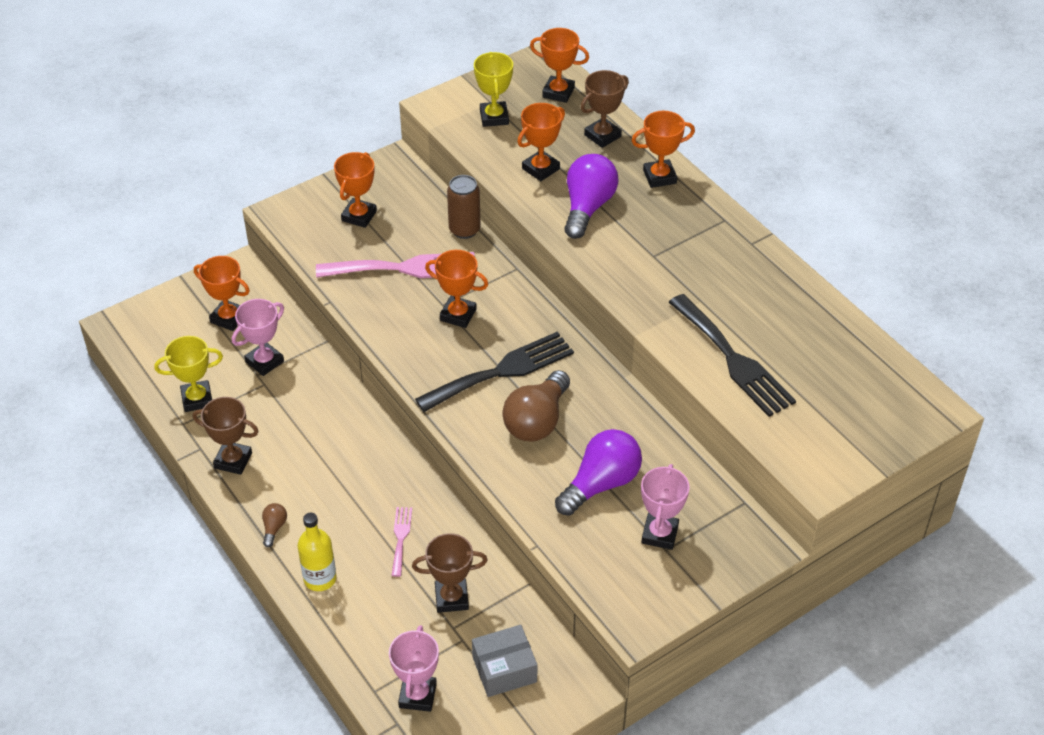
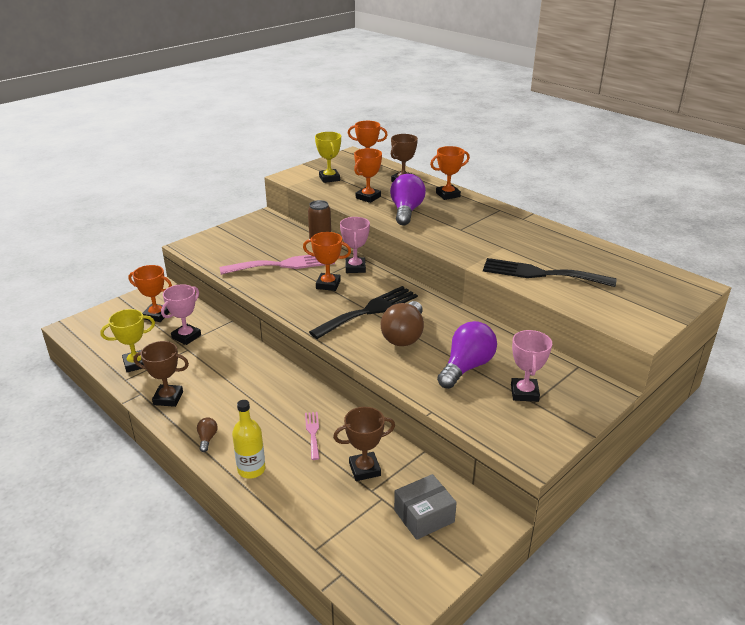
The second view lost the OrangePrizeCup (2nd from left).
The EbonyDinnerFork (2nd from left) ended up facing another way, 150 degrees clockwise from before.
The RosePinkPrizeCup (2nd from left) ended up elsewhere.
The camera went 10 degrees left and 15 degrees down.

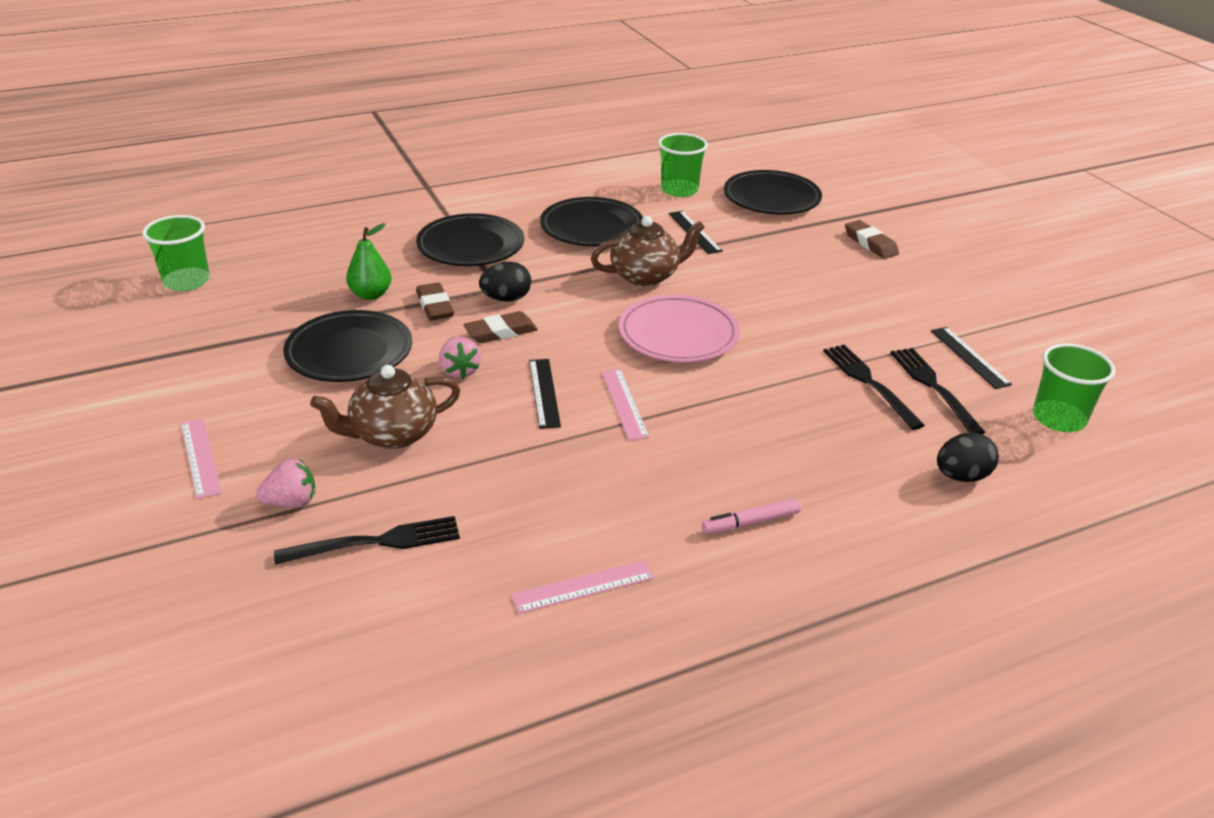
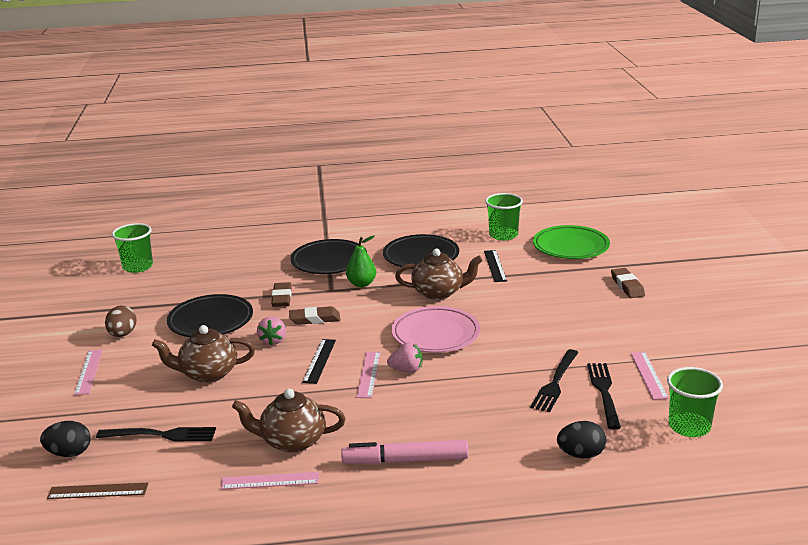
What was the EbonyPlate (4th from left) turned into the EmeraldPlate.
The EmeraldPearFruit ended up elsewhere.
The EbonyEgg (1st from left) ended up elsewhere.
What was the EbonyStraightedge (3rd from left) turned into the RosePinkStraightedge (4th from left).
The EbonyDinnerFork (2nd from left) ended up facing another way, 150 degrees counterclockwise from before.
The RosePinkStrawberry (1st from left in the first image) ended up elsewhere.
The size of the RosePinkFeltPen changed by a factor of 1.69.
The second view gained the RussetEgg.
The second view gained the RussetTeapot (2nd from left).
The second view gained the RussetStraightedge.
The camera went 20 degrees right and 10 degrees down.

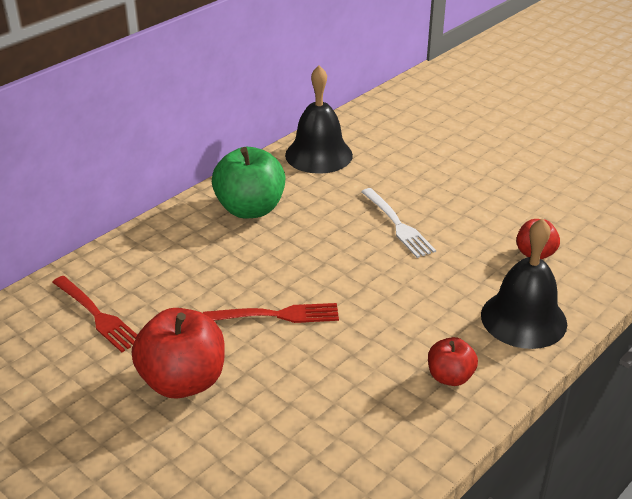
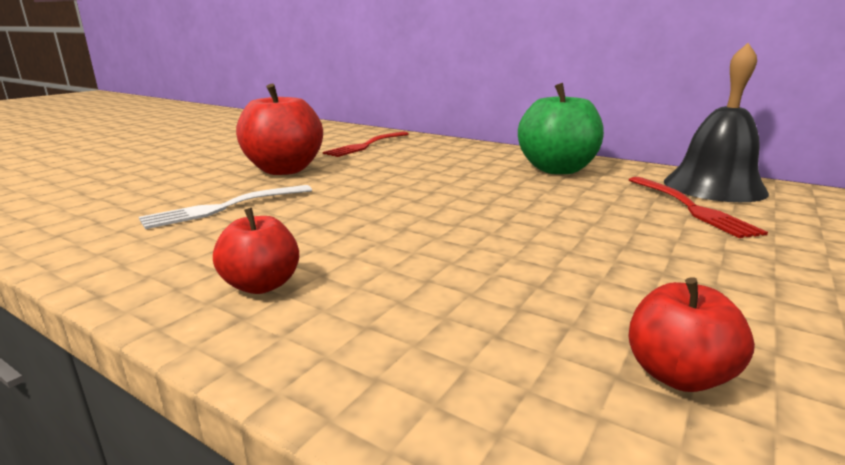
The WhiteDinnerFork ended up elsewhere.
The second view lost the EbonyBell (2nd from left).
The CrimsonDinnerFork (2nd from left) ended up elsewhere.
The camera went 80 degrees right and 15 degrees down.

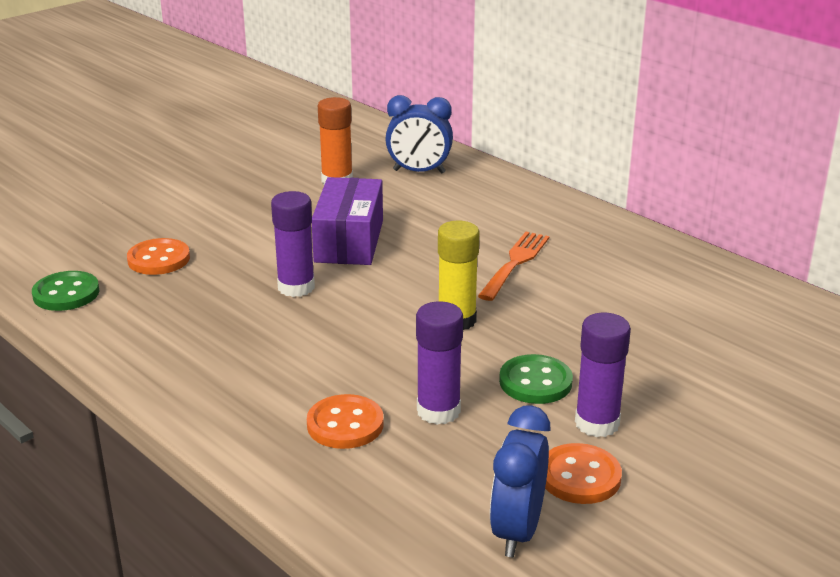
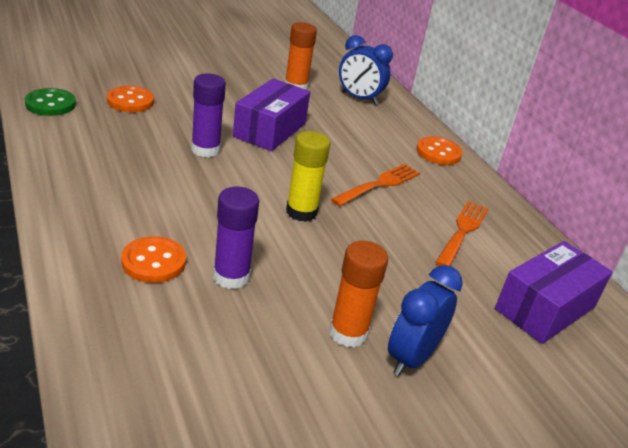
What was the VioletGlueStick (3rd from left) turned into the OrangeGlueStick (2nd from left).
The second view lost the EmeraldSewingButton (2nd from left).
The CobaltAlarmClock (2nd from left) ended up elsewhere.
The OrangeSewingButton (3rd from left) ended up elsewhere.
The second view gained the OrangeDinnerFork (2nd from left).
The second view gained the VioletParcel (2nd from left).
The camera went 15 degrees right and 5 degrees up.

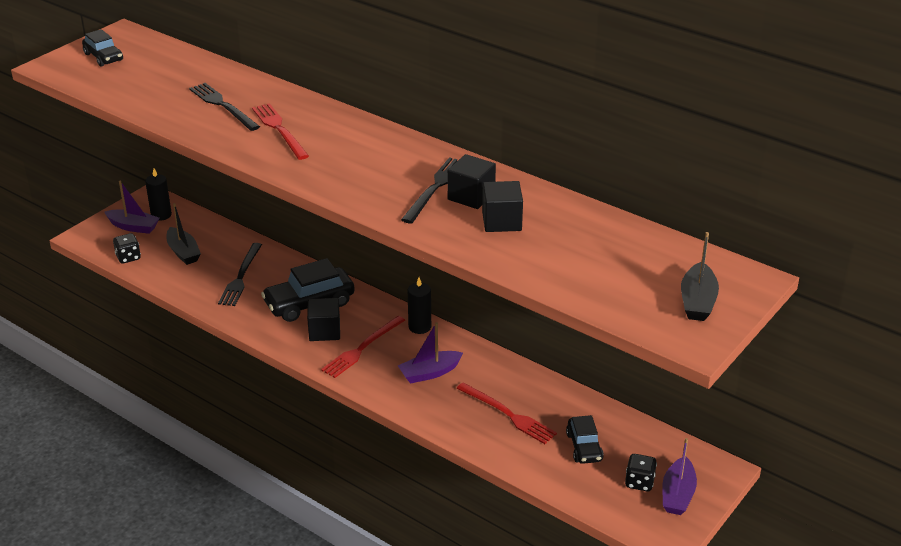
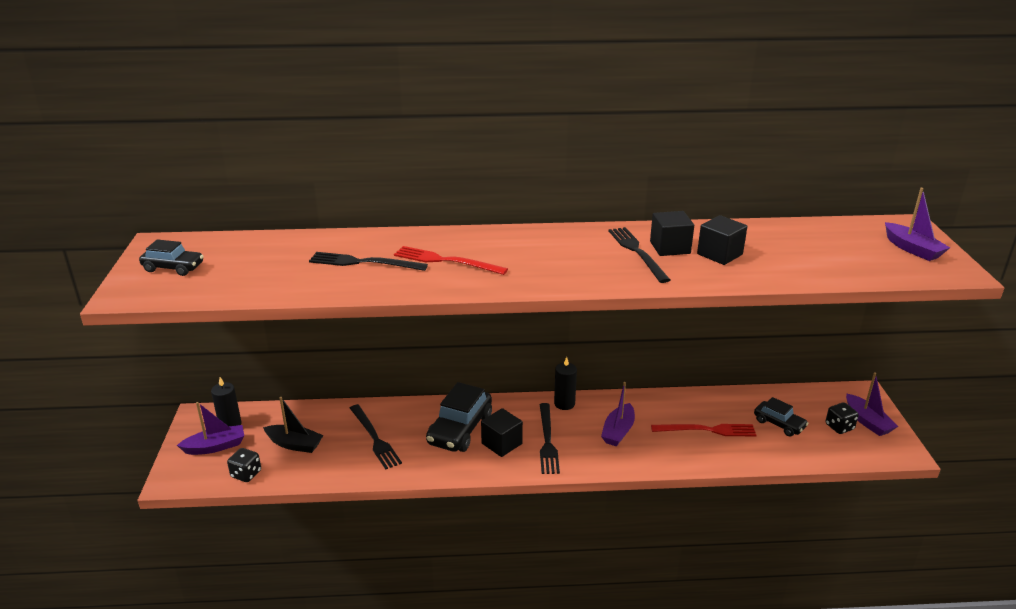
What was the EbonyToyBoat (2nd from left) turned into the VioletToyBoat (4th from left).
What was the CrimsonDinnerFork (2nd from left) turned into the EbonyDinnerFork (3rd from left).
The camera went 40 degrees left and 5 degrees down.

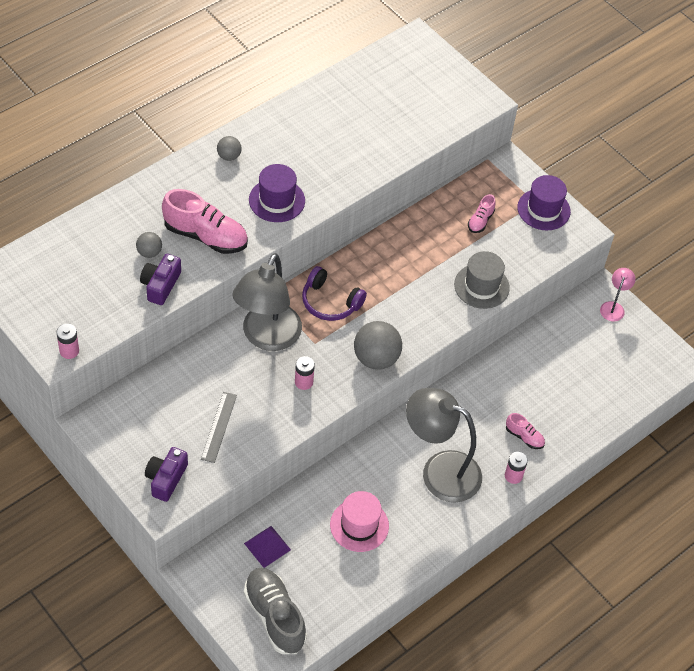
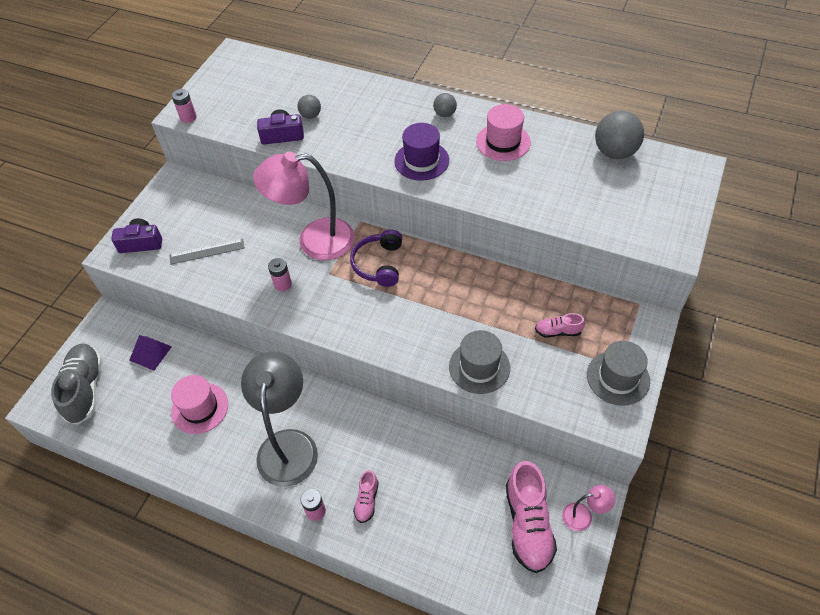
What was the VioletTallHat (2nd from left) turned into the GrayTallHat (2nd from left).
The RosePinkShoe (1st from left in the first image) ended up elsewhere.
What was the GrayDeskLamp (1st from left) turned into the RosePinkDeskLamp (1st from left).
The GrayBall (3rd from left) ended up elsewhere.
The GrayShoe ended up facing another way, 45 degrees counterclockwise from before.
The second view gained the RosePinkTallHat (2nd from left).
The camera went 70 degrees right and 0 degrees up.

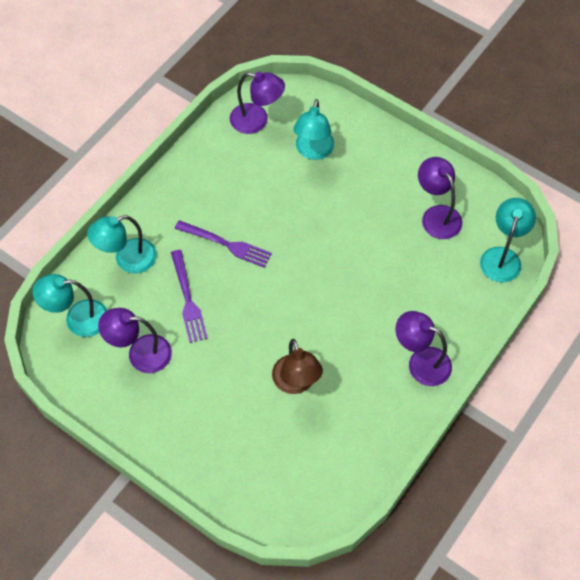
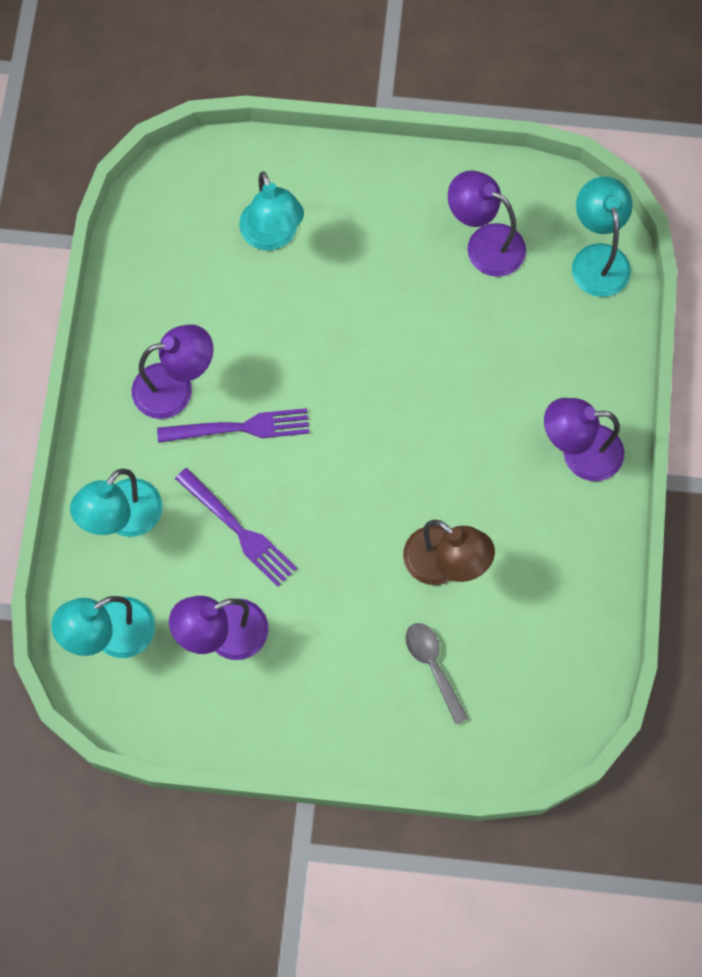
The VioletDeskLamp (2nd from left in the first image) ended up elsewhere.
The second view gained the GrayTeaspoon.
The camera went 30 degrees left and 10 degrees up.

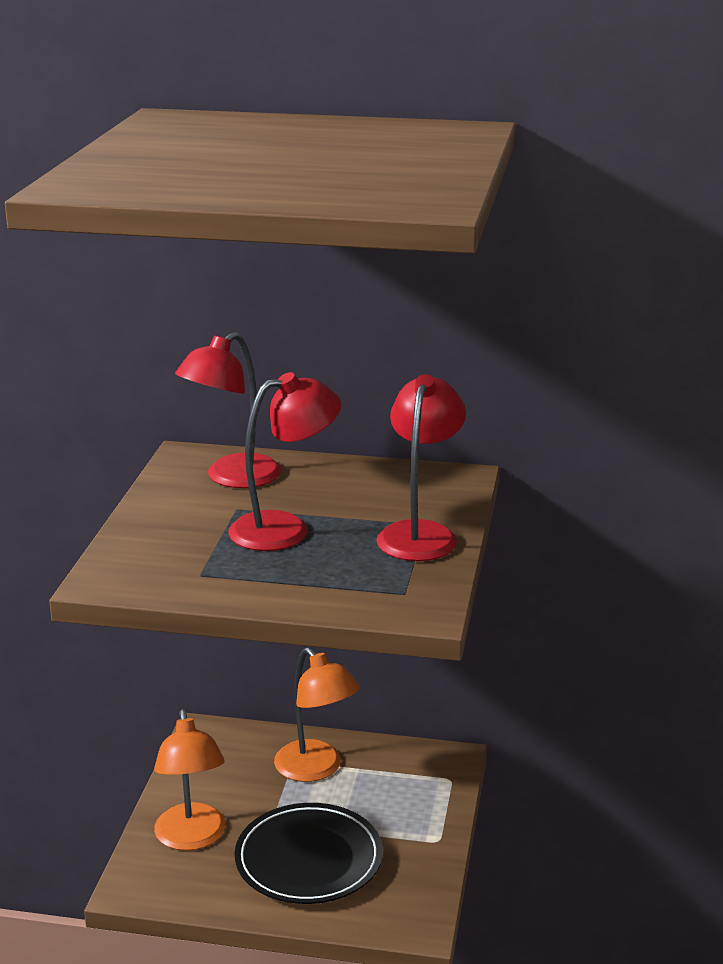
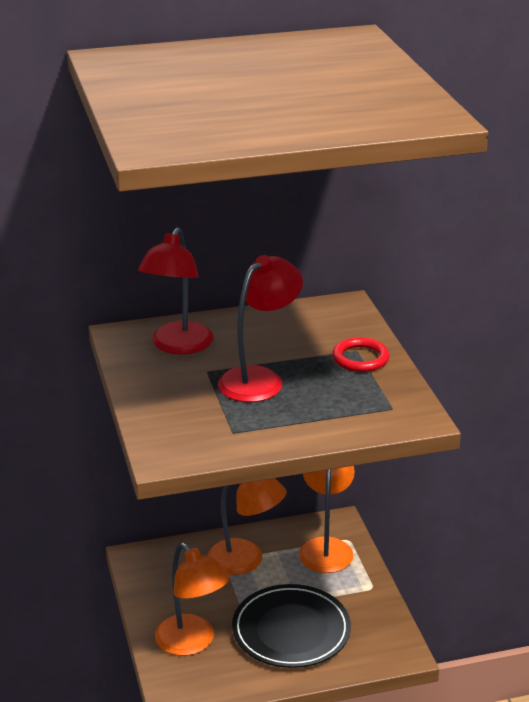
Where the CrimsonDeskLamp (3rd from left) stood, the CrimsonHoop came to stand.
The second view gained the OrangeDeskLamp (3rd from left).
The camera went 25 degrees left and 5 degrees up.

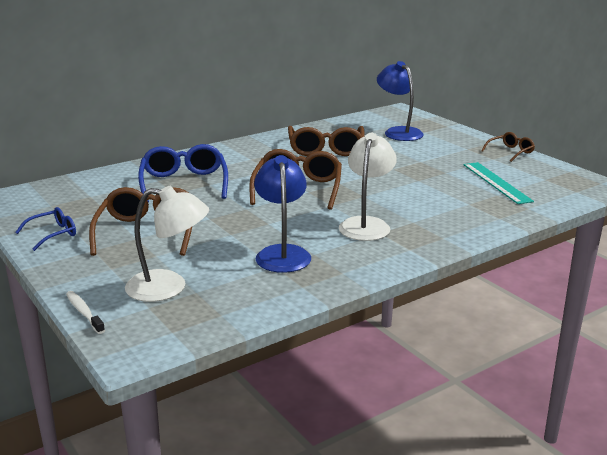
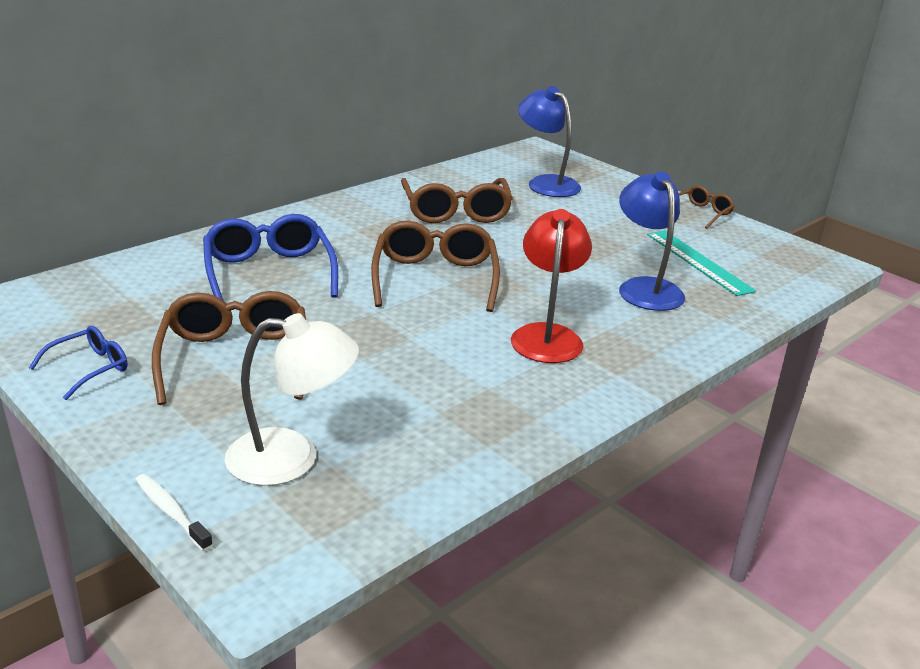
What was the WhiteDeskLamp (2nd from left) turned into the CrimsonDeskLamp.
The CobaltDeskLamp (1st from left in the first image) ended up elsewhere.
The camera went 10 degrees left and 5 degrees up.

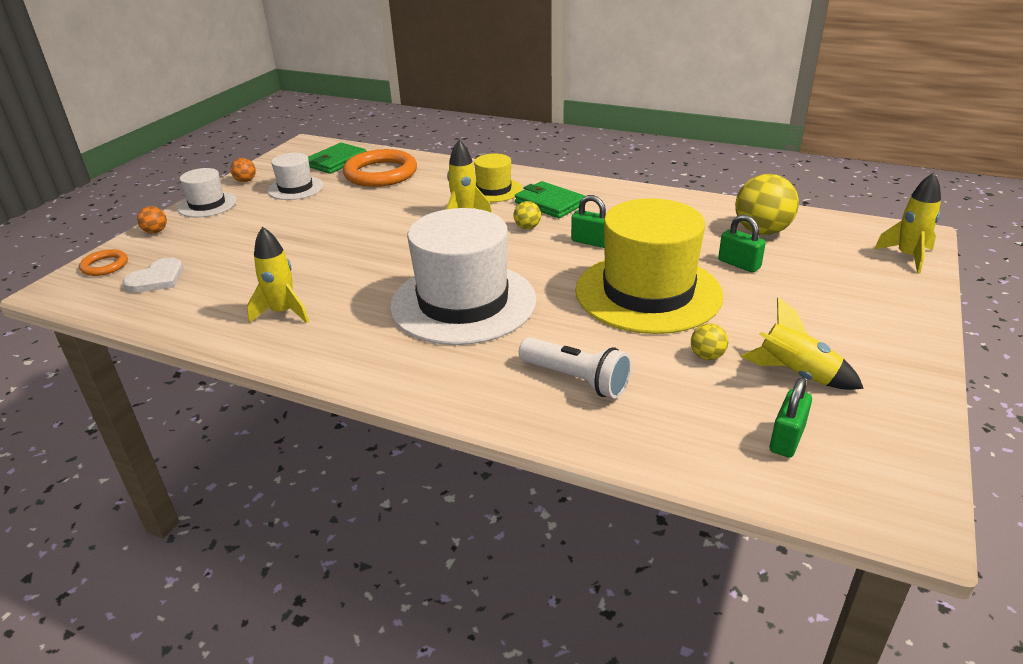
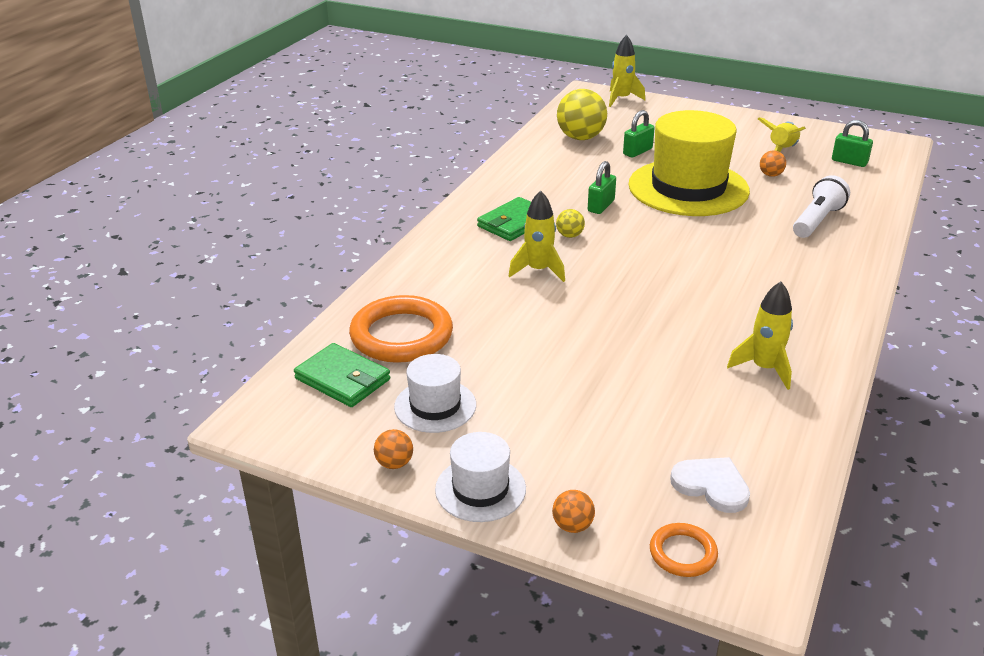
The second view lost the BrightYellowTallHat (1st from left).
The second view lost the WhiteTallHat (3rd from left).
What was the BrightYellowBall (2nd from left) turned into the OrangeBall (3rd from left).
The camera went 90 degrees left and 0 degrees up.

